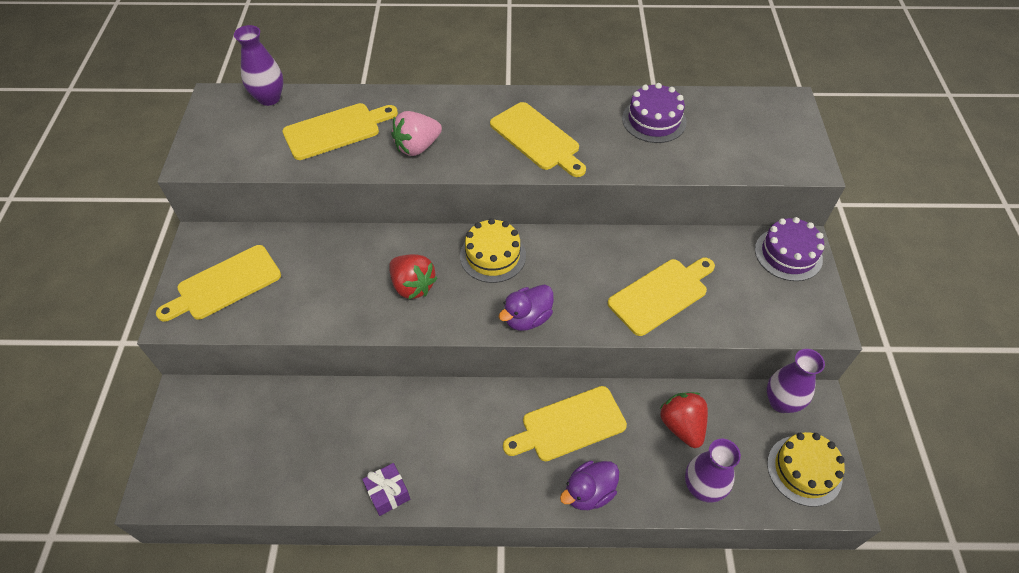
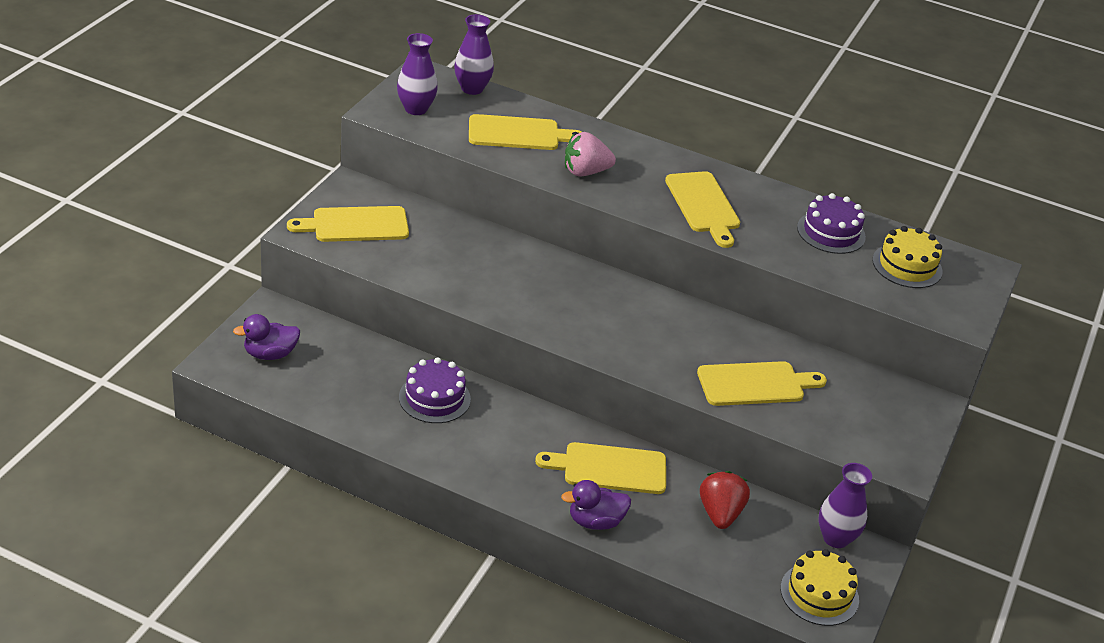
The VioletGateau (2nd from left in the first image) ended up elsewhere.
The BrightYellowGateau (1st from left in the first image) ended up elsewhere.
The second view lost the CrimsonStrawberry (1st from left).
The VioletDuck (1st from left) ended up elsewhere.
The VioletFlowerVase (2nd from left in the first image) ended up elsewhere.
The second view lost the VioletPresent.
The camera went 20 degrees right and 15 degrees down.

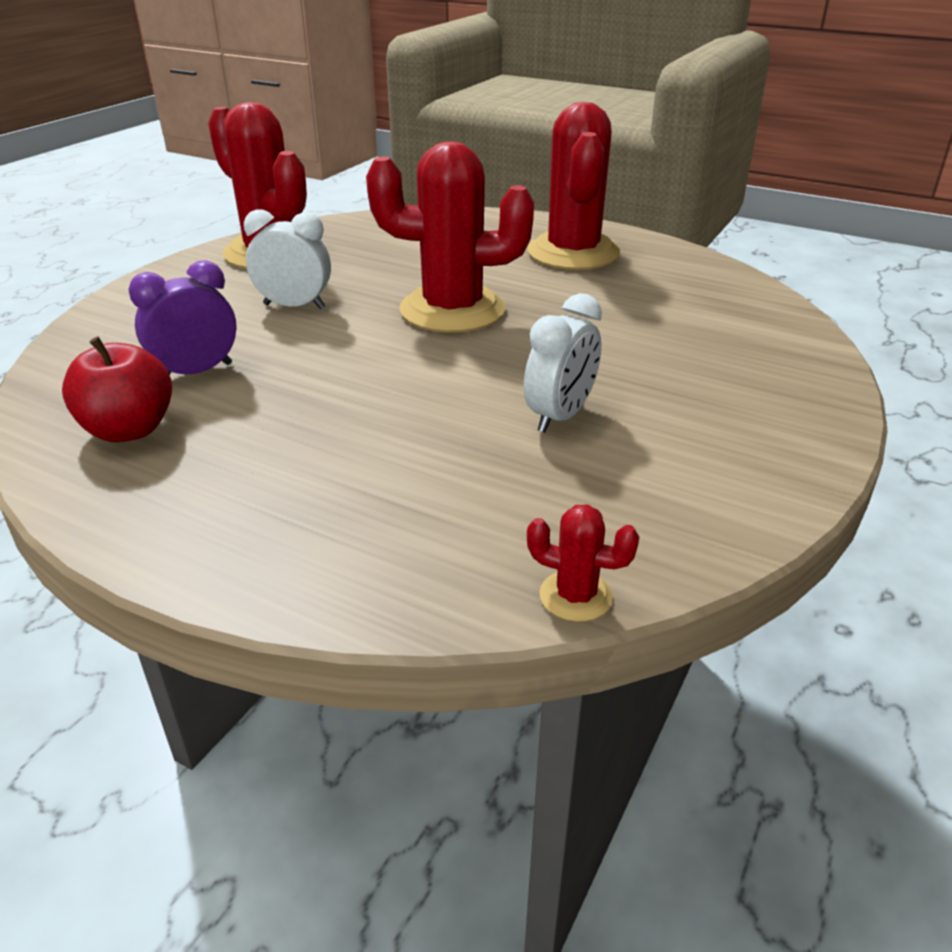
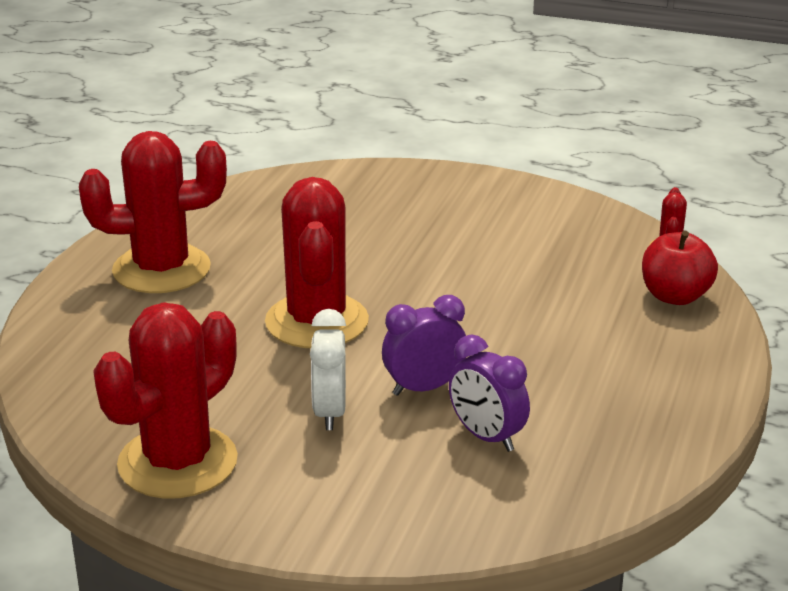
The second view lost the WhiteAlarmClock (2nd from left).
The CrimsonToyApple ended up elsewhere.
The second view gained the VioletAlarmClock (1st from left).
The camera went 100 degrees left and 5 degrees down.

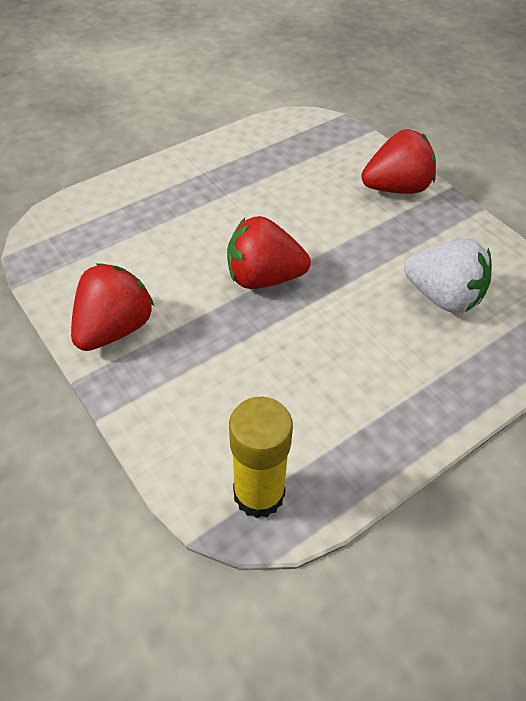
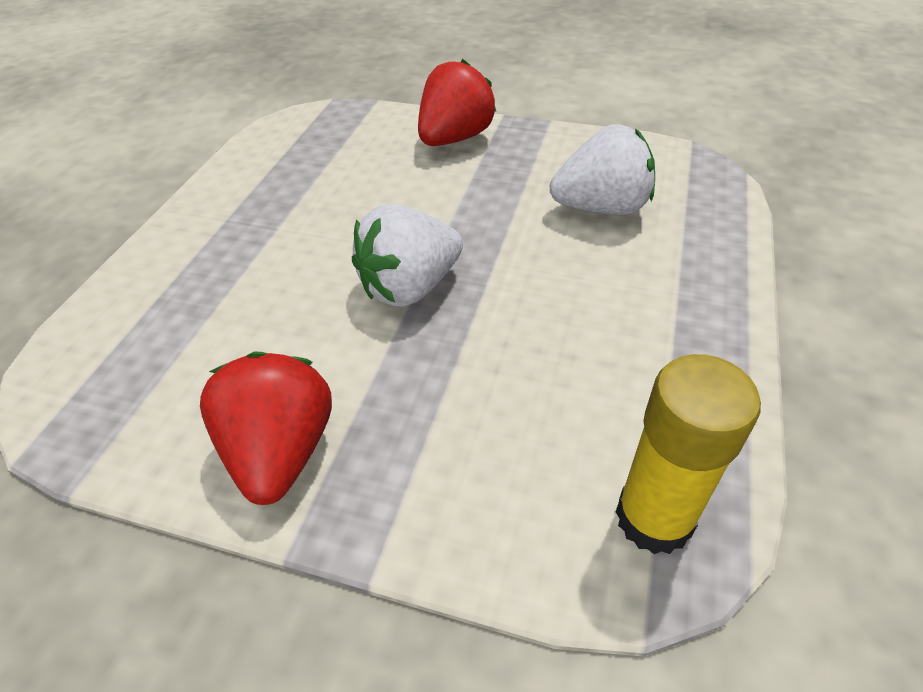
What was the CrimsonStrawberry (2nd from left) turned into the WhiteStrawberry (1st from left).
The camera went 35 degrees left and 5 degrees down.

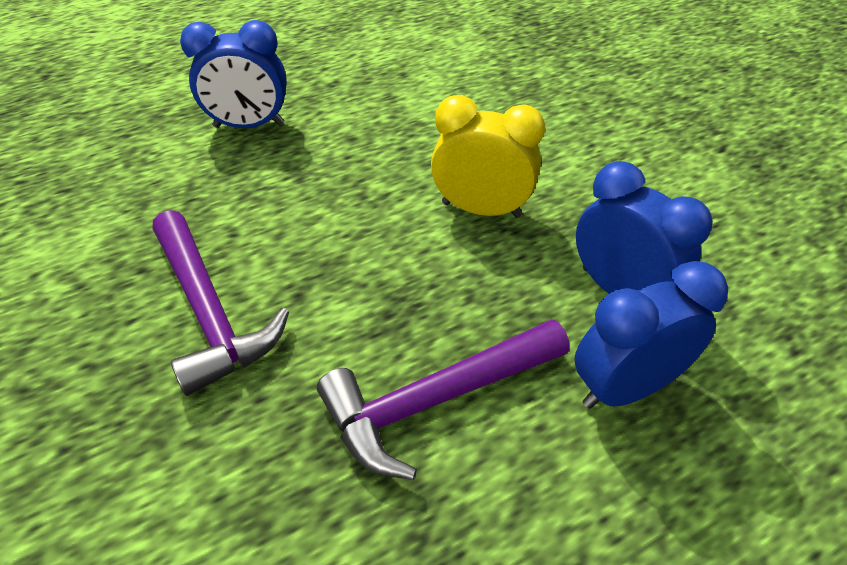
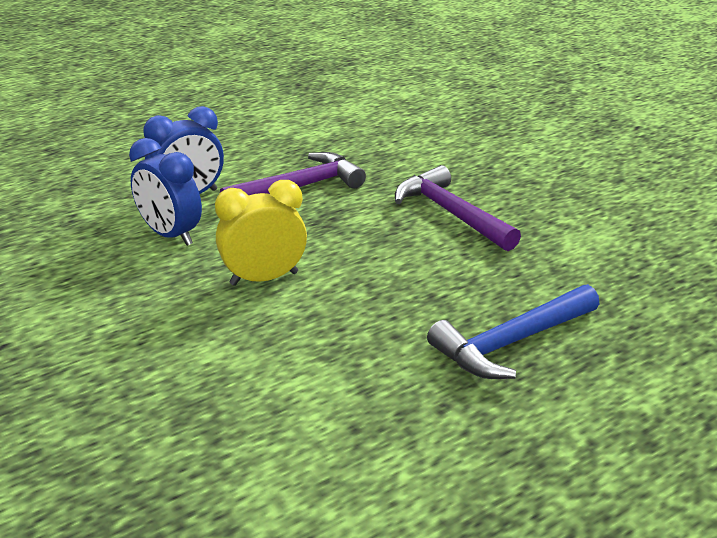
Where the CobaltAlarmClock (1st from left) stood, the CobaltCarpenter'sHammer came to stand.
The BrightYellowAlarmClock ended up facing another way, 150 degrees clockwise from before.
The camera went 175 degrees right and 15 degrees down.

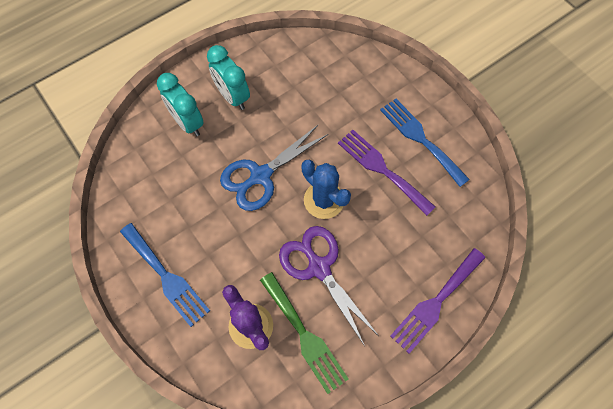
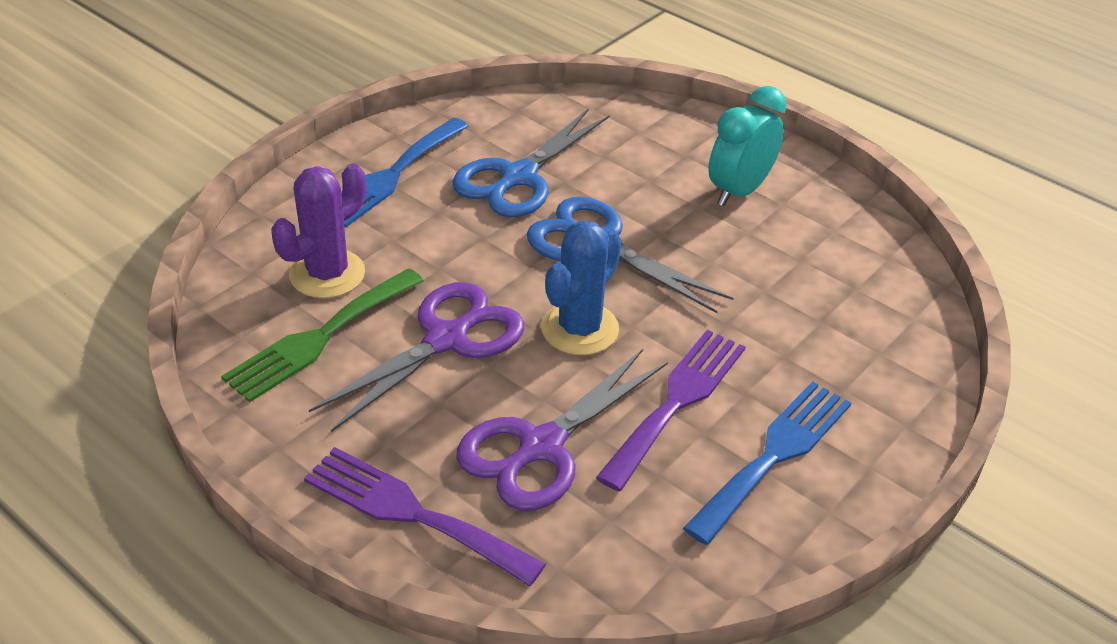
The second view lost the AquaAlarmClock (1st from left).
The second view gained the CobaltShears (1st from left).
The second view gained the VioletShears (2nd from left).
The camera went 75 degrees right and 25 degrees down.

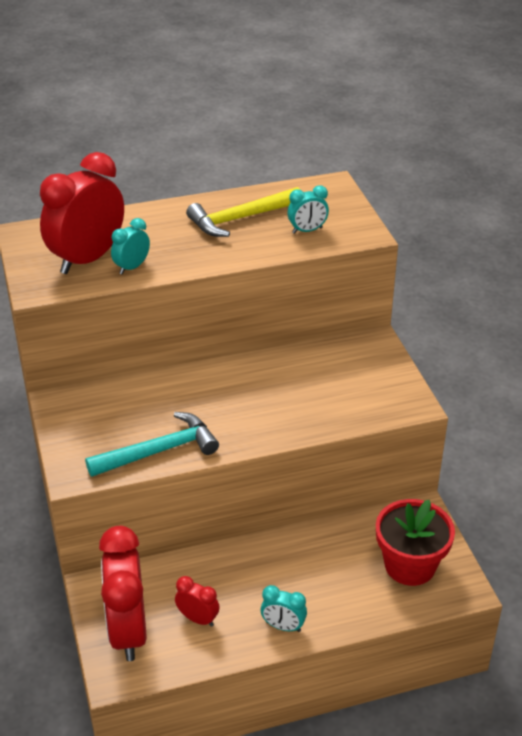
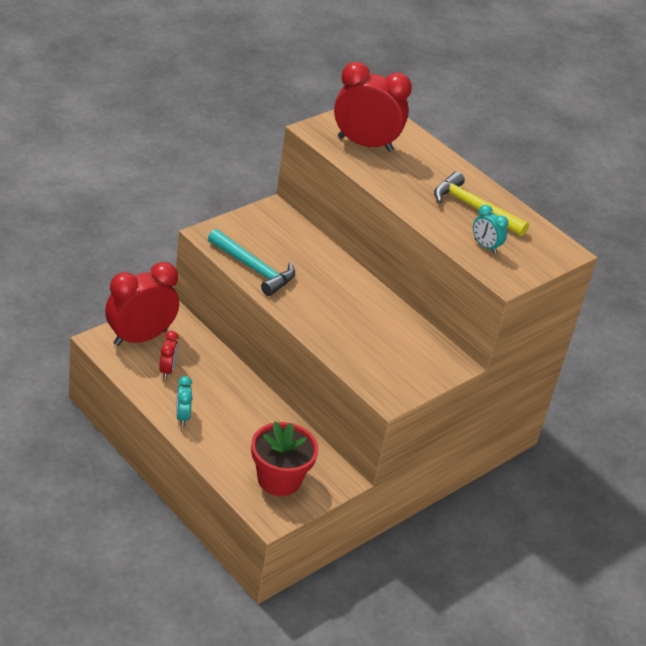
The second view lost the AquaAlarmClock (1st from left).
The camera went 60 degrees right and 0 degrees up.

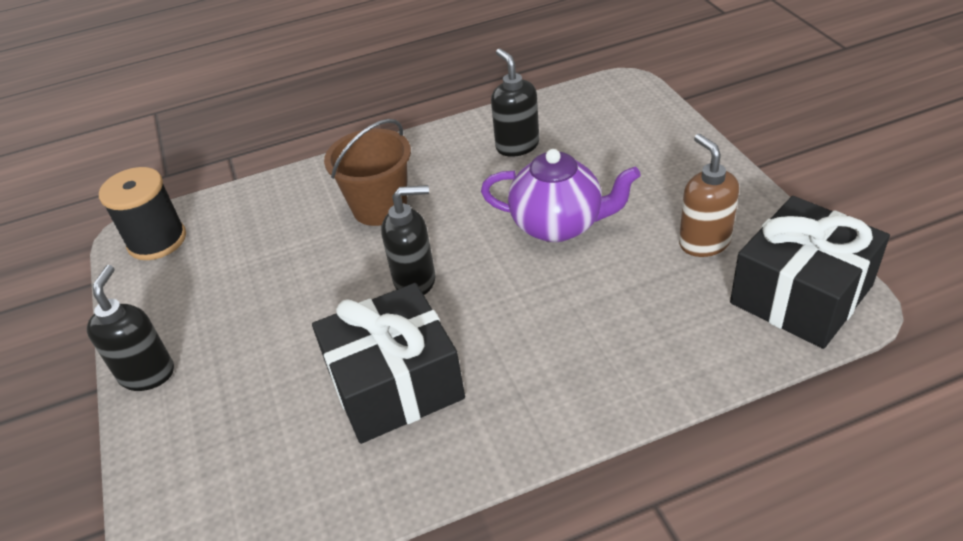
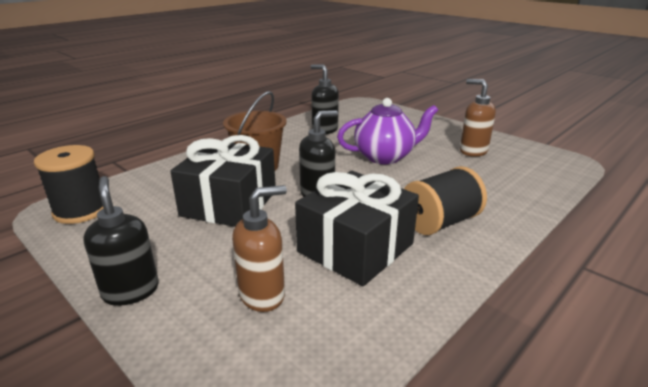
The EbonyPresent (2nd from left in the first image) ended up elsewhere.
The second view gained the EbonyReelOfThread (2nd from left).
The second view gained the RussetSoapPump (1st from left).
The camera went 30 degrees left and 15 degrees down.

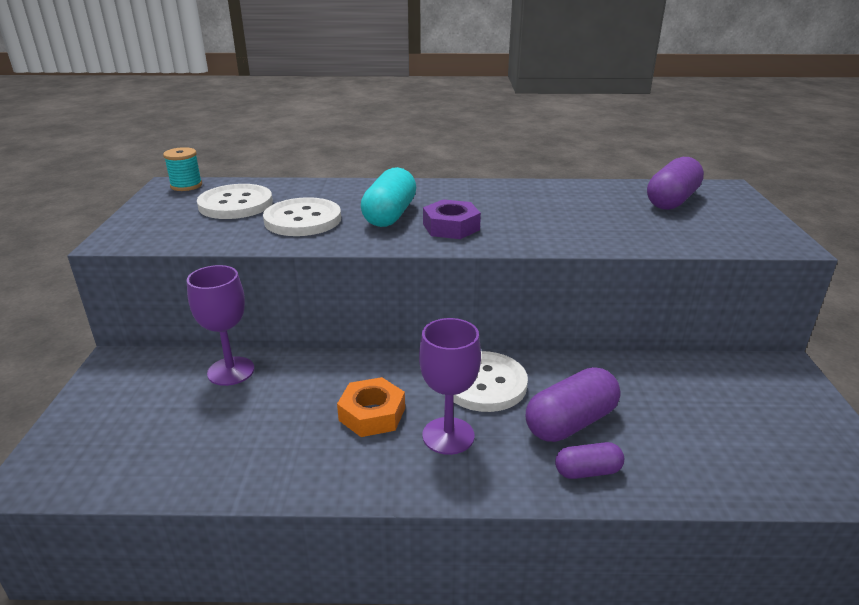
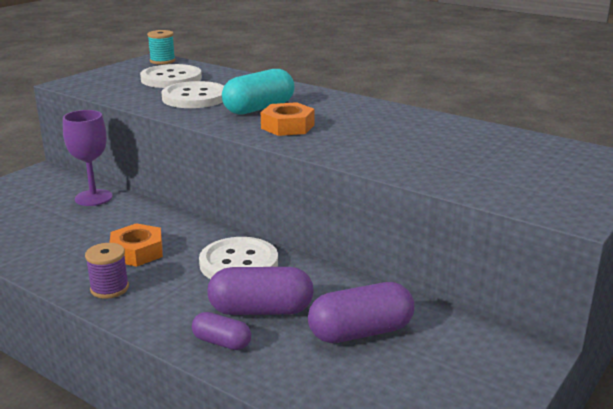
The VioletPill (3rd from left) ended up elsewhere.
What was the VioletHexNut turned into the OrangeHexNut (2nd from left).
The second view lost the VioletChalice (2nd from left).
The second view gained the VioletReelOfThread.
The camera went 35 degrees right and 5 degrees down.

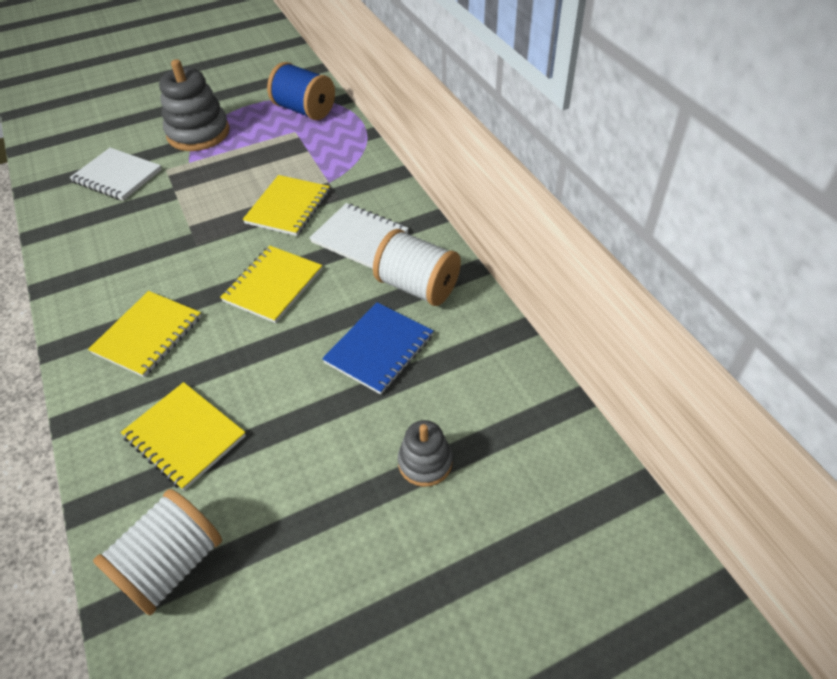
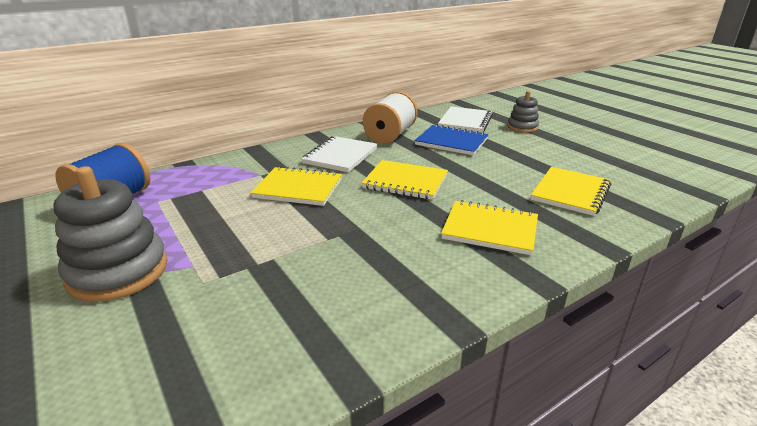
The WhiteExerciseBook (1st from left in the first image) ended up elsewhere.
The second view lost the WhiteReelOfThread (1st from left).
The camera went 100 degrees left and 20 degrees down.

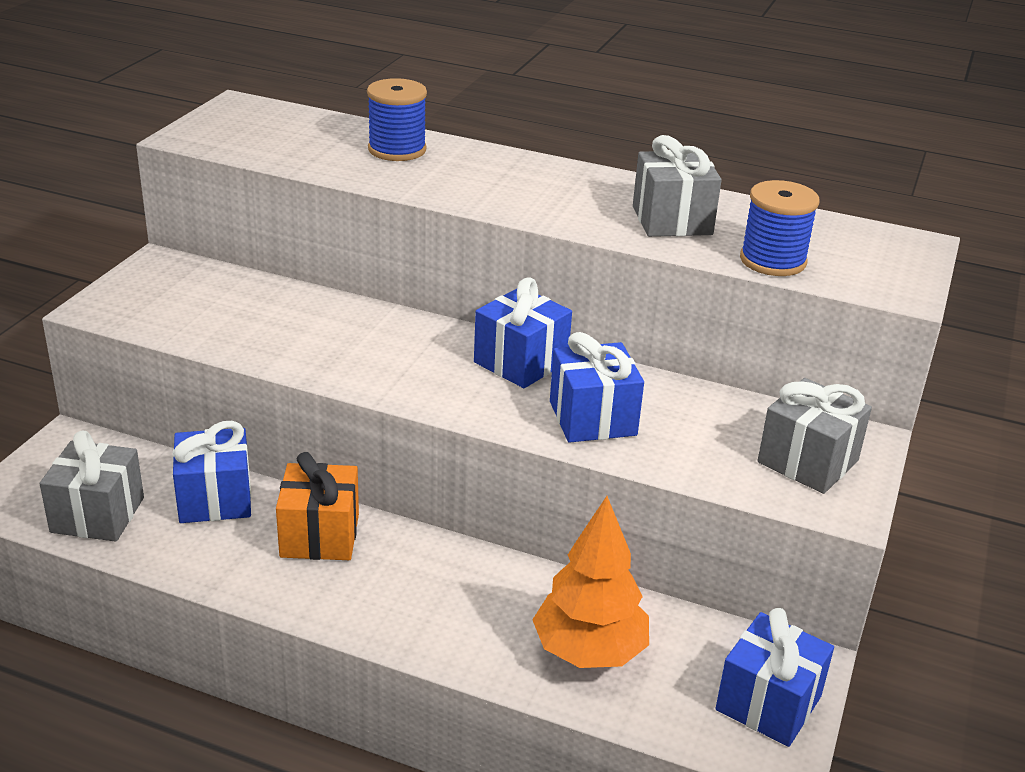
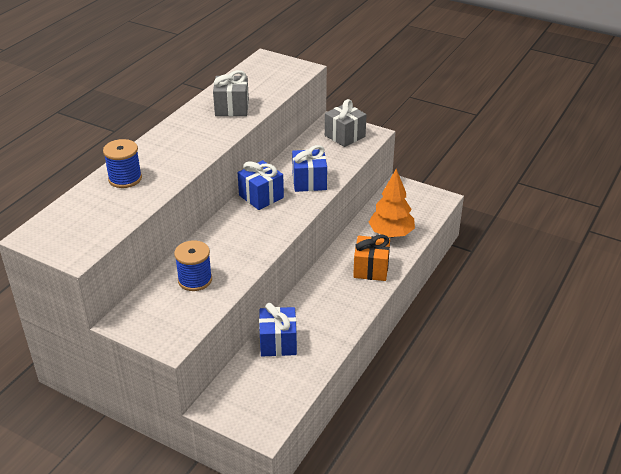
The CobaltReelOfThread (2nd from left) ended up elsewhere.
The second view lost the GrayPresent (1st from left).
The OrangePresent ended up elsewhere.
The second view lost the CobaltPresent (4th from left).
The camera went 80 degrees left and 5 degrees up.

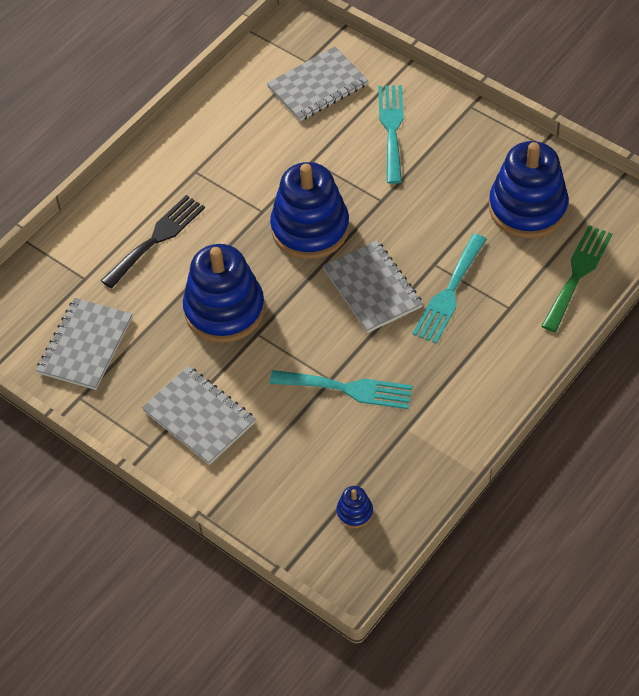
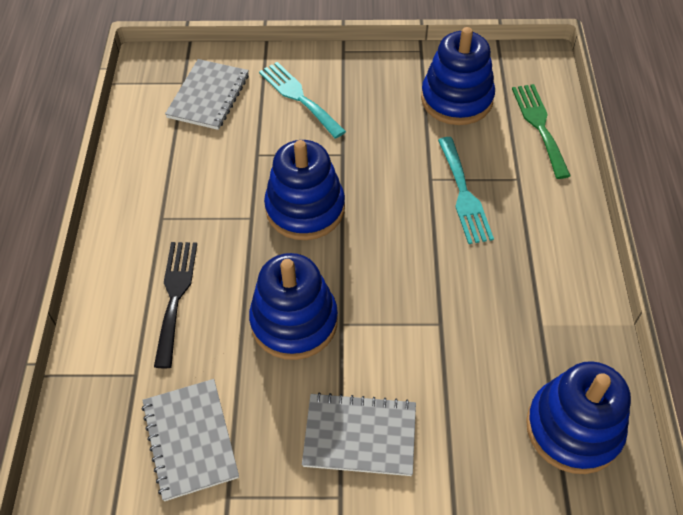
The second view lost the GrayExerciseBook (4th from left).
The second view lost the AquaDinnerFork (1st from left).
The size of the CobaltStackingRings (3rd from left in the first image) changed by a factor of 2.41.
The camera went 40 degrees left and 0 degrees up.

